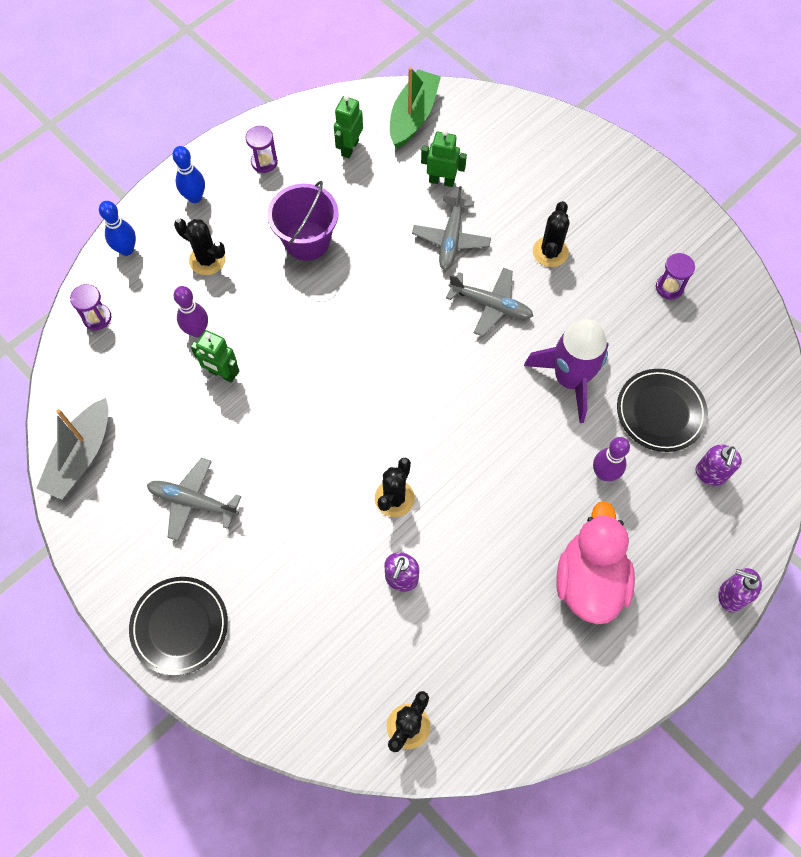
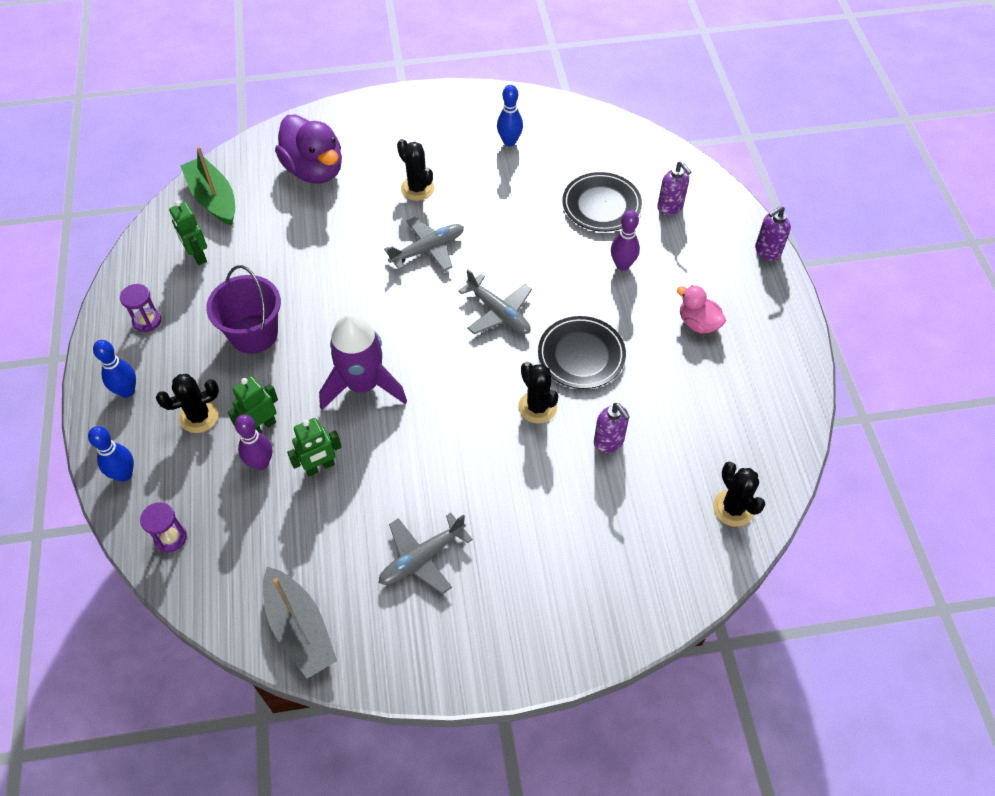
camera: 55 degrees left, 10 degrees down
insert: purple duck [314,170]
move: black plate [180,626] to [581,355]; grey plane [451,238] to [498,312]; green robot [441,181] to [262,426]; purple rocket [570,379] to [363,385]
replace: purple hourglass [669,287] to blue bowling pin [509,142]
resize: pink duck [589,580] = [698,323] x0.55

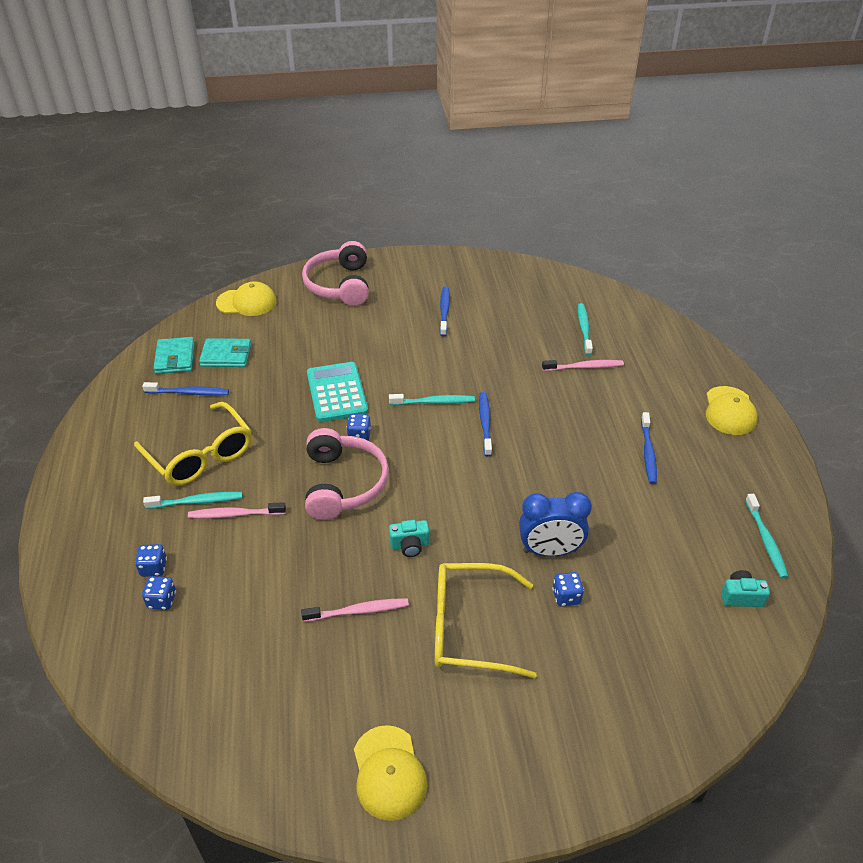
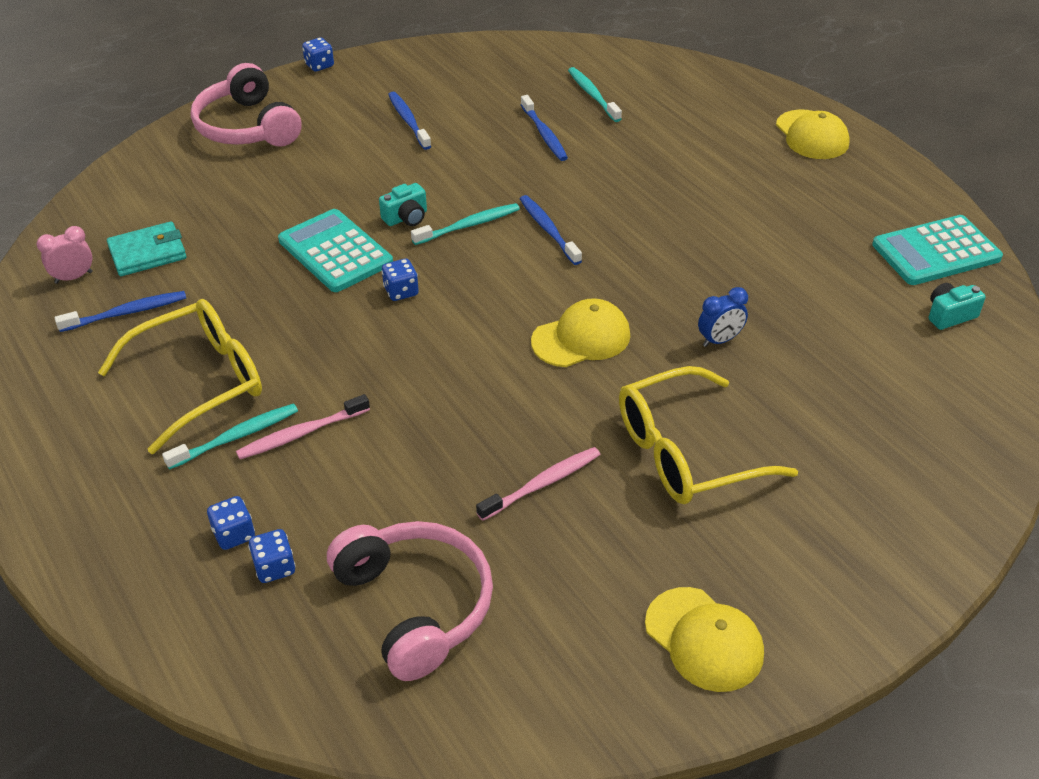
camera: 25 degrees left, 0 degrees up
delete: pink toothbrush [584,367]
move: yellow cap [247,302] to [581,338]; pink headphones [343,484] to [415,605]; turquoise camera [410,545] to [406,218]; blue dice [566,597] to [319,65]; blue toothbrush [648,452] to [544,134]
replace: turquoise wallet [175,358] to pink clock [73,277]; turquoise toothbrush [765,540] to turquoise calculator [936,252]
rotate: yellow glasses [200,455] = [200,381] 60 degrees counterclockwise
resize: blue clock [550,551] = [720,340] x0.58

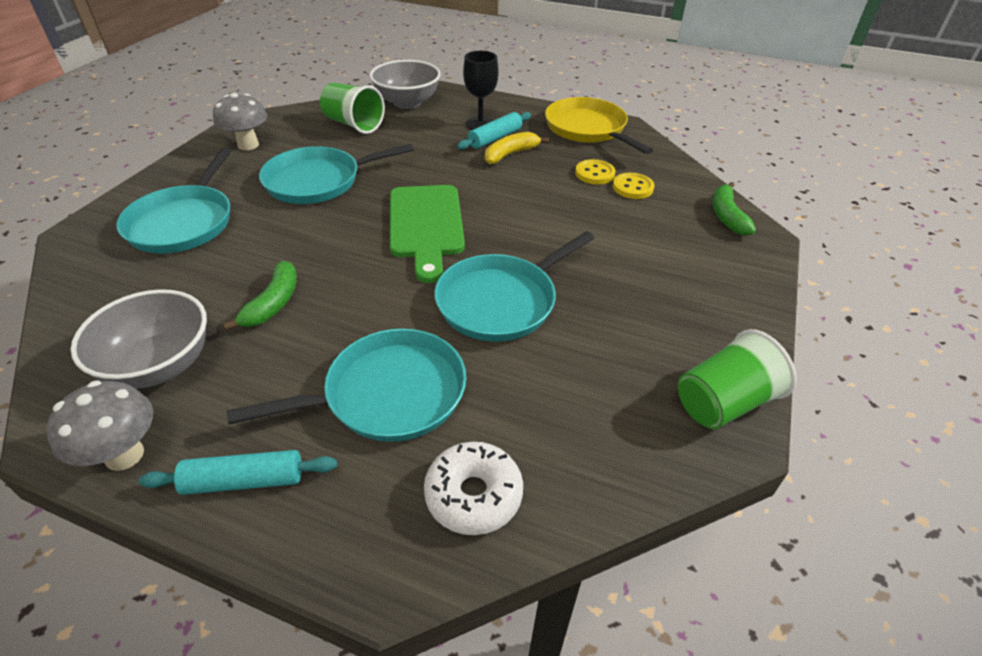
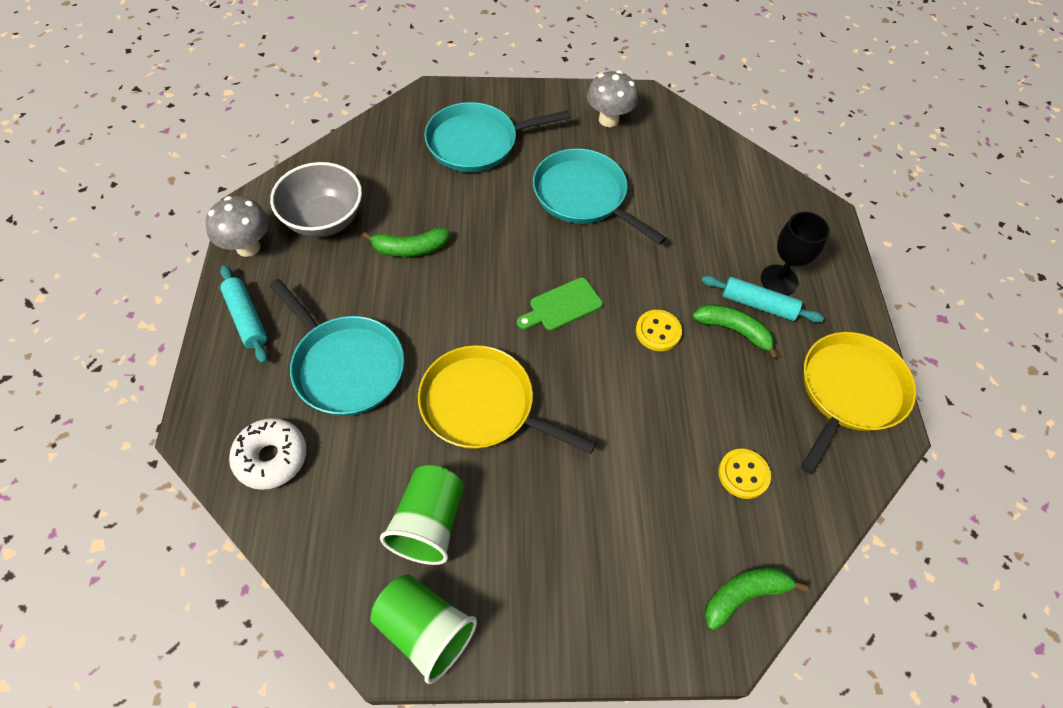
camera: 65 degrees right, 15 degrees up
delete: grey bowl [407,102]
move: green cup [353,124] to [429,523]; yellow button [594,173] to [658,331]
recolor: turquoise pan [501,301] to yellow pan [482,405]; yellow banana [510,154] to green banana [734,330]
resize: green cutting board [426,225] = [562,306] x0.57

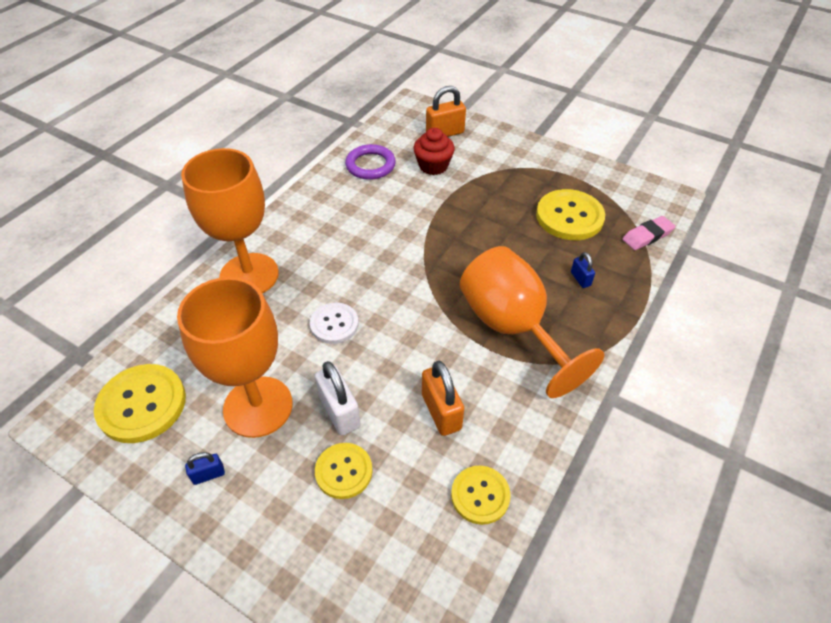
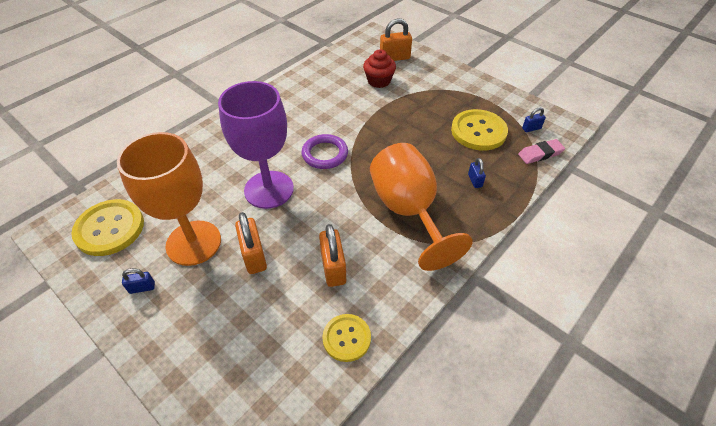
camera: 10 degrees right, 0 degrees up
delete: orange goblet [249,275]; yellow button [344,471]
insert: blue padlock [531,128]
move: purple ring [370,165] to [325,154]
replace: white button [334,324] to purple goblet [269,189]
recolor: white padlock [339,412] to orange padlock [254,256]

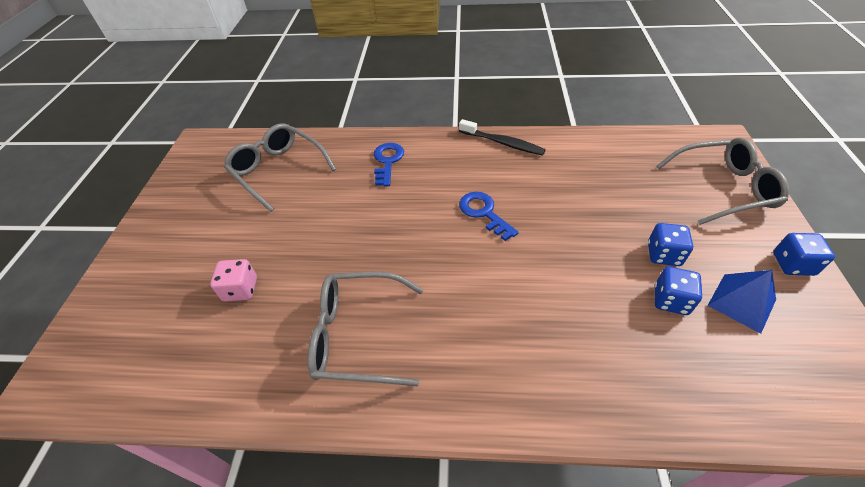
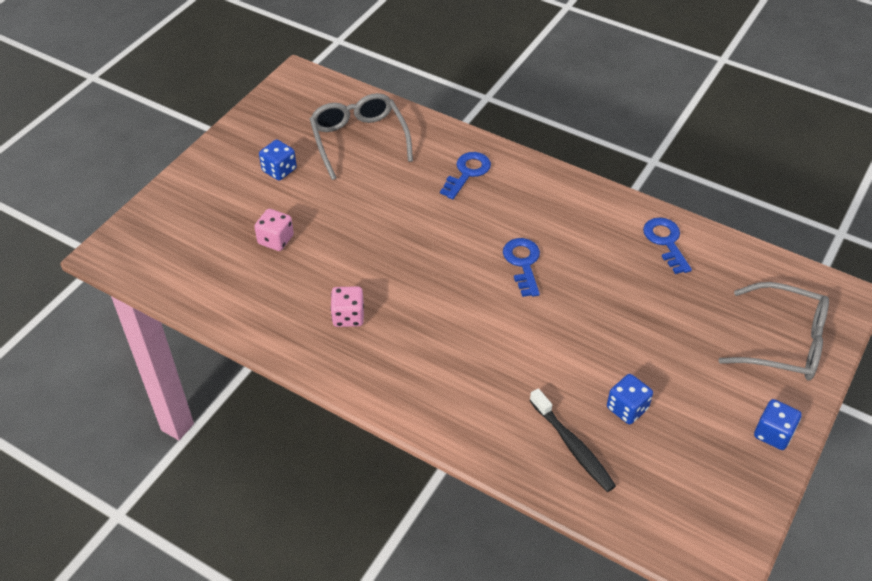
camera: 25 degrees right, 0 degrees up
delete: blue pyramid [741,302]
insert: blue key [666,242]
move: black toothbrush [503,143] to [573,446]; blue dice [663,254] to [279,170]
replace: grey glasses [358,335] to pink dice [348,316]

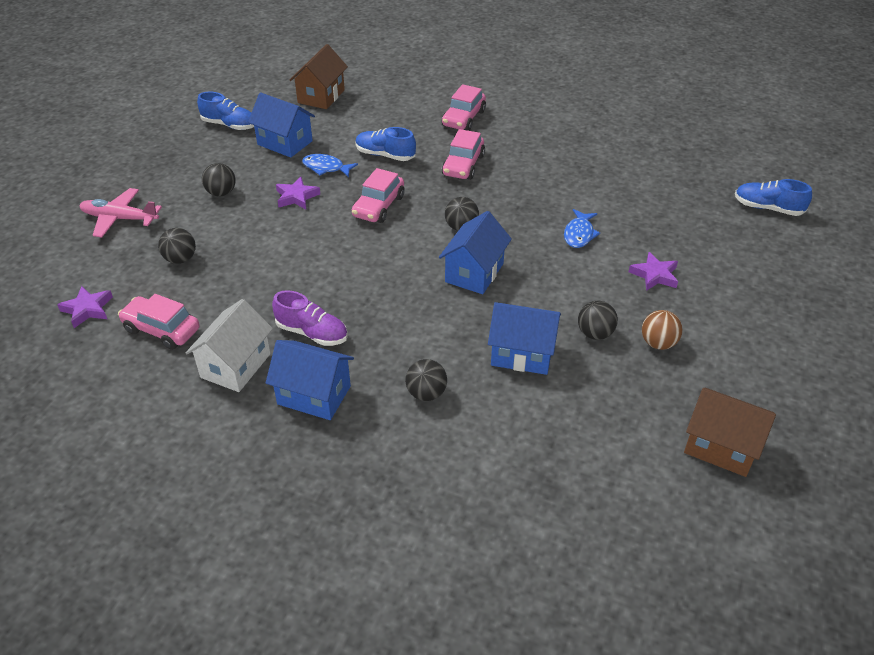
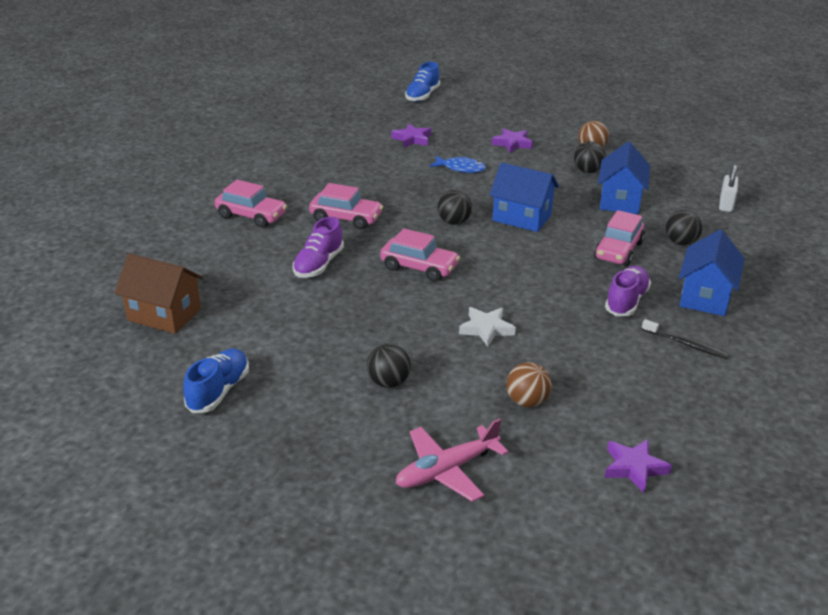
camera: 90 degrees left, 10 degrees down
delete: blue house [285,143]; blue fish [326,168]; brown house [721,447]
insert: white star [486,329]; white padlock [726,204]
move: pink car [162,330] to [618,251]; purple star [296,197] to [412,139]
replace: white house [235,365] to black toothbrush [686,344]
recolor: black ball [180,259] to brown ball [527,402]; blue shoe [385,155] to purple shoe [318,265]
rotate: pink plane [119,218] = [446,470] 45 degrees clockwise

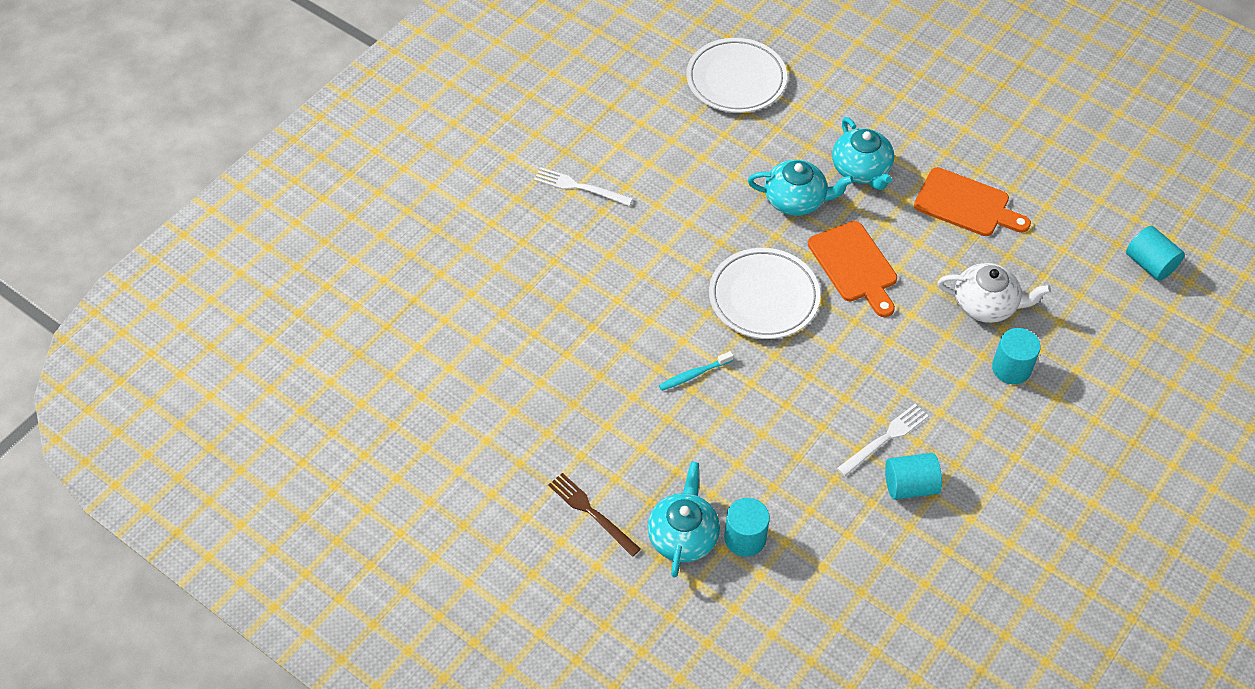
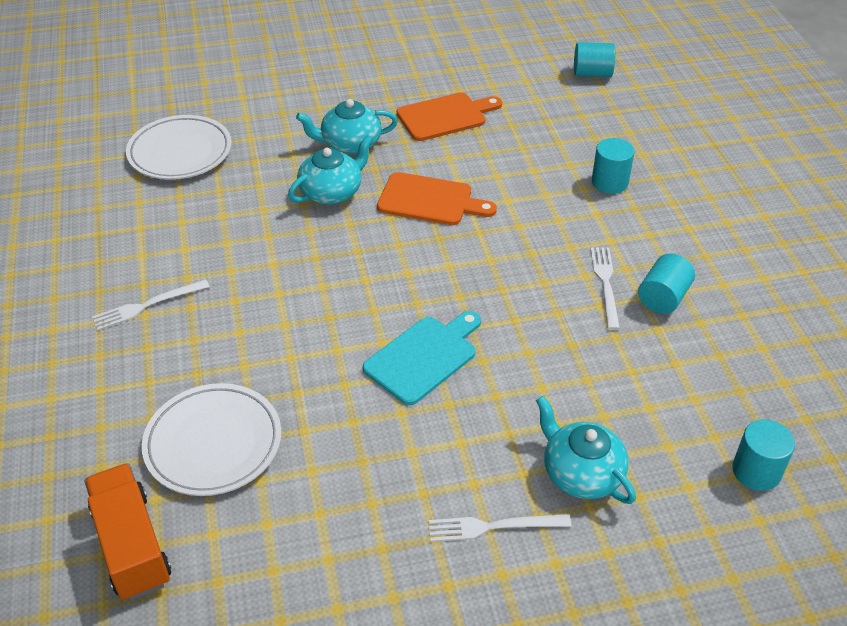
camera: 50 degrees left, 10 degrees down
delete: white teapot [986,305]
insert: orange truck [132,545]
move: white plate [763,297] to [213,443]; turquoise cylinder [745,538] to [756,471]
replace: turquoise toothbrush [694,375] to turquoise cutting board [424,357]
recolor: brown fork [591,512] to white fork [493,526]
rotate: turquoise teapot [861,169] = [350,144] 150 degrees clockwise

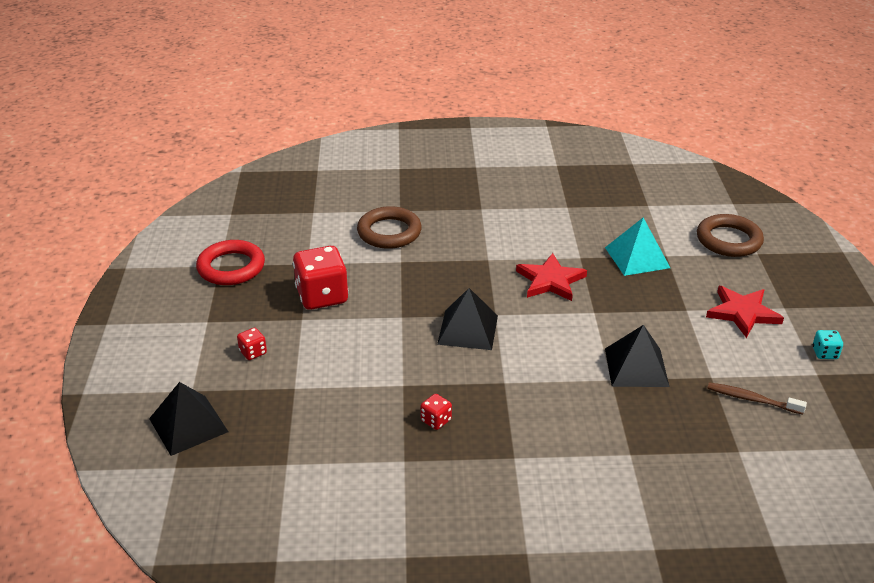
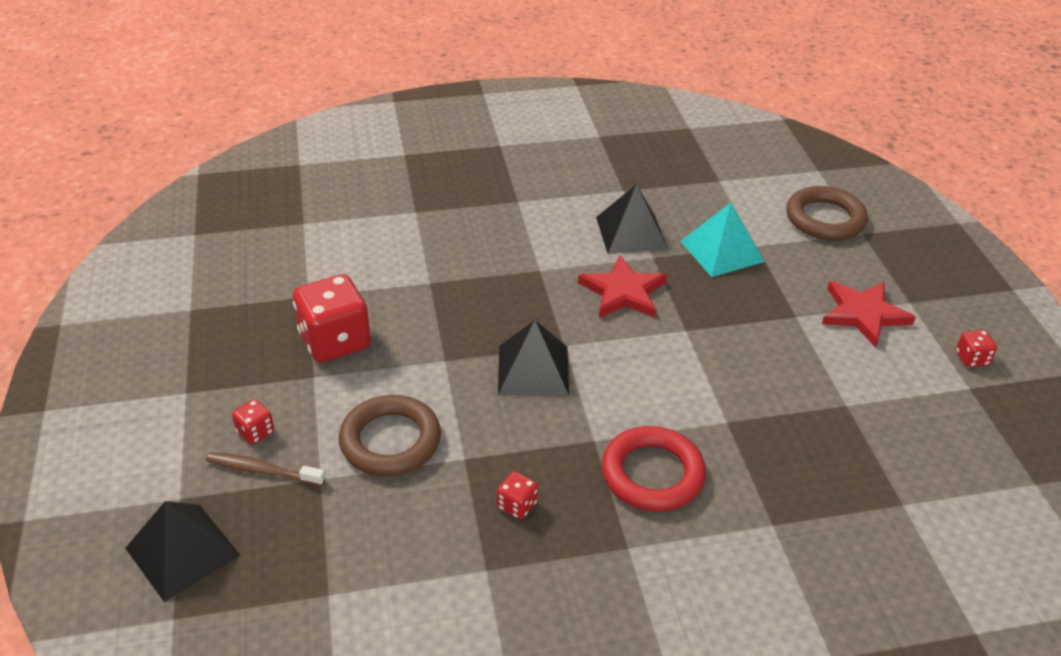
camera: 10 degrees left, 5 degrees up
move: red ring [231,267] to [652,474]; brown ring [389,232] to [390,441]; black pyramid [636,367] to [631,232]; brown toothbrush [752,399] to [263,471]
recolor: turquoise dice [825,353] to red dice [971,359]

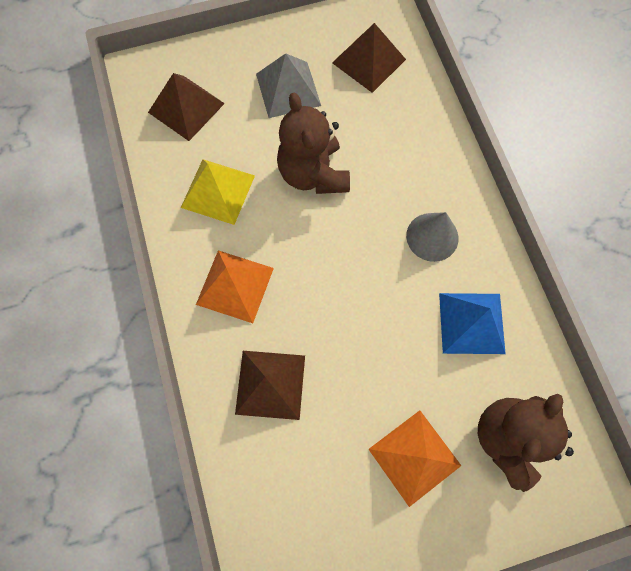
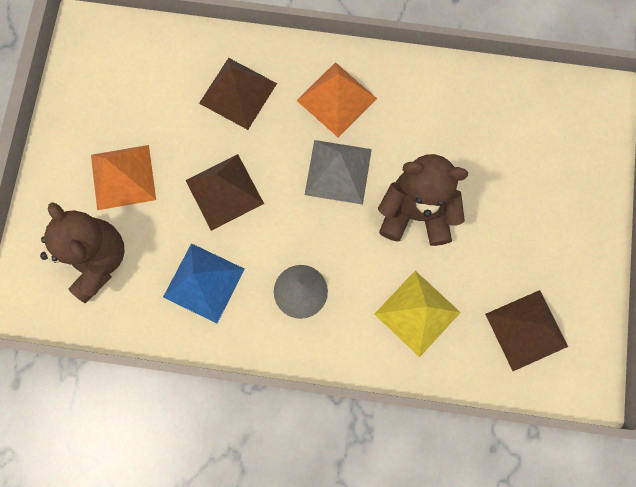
camera: 115 degrees right, 5 degrees up
move: brown pyramid [186,107] to [224,192]; yellow pyramid [218,191] to [417,313]; grey pyramid [288,89] to [338,172]

